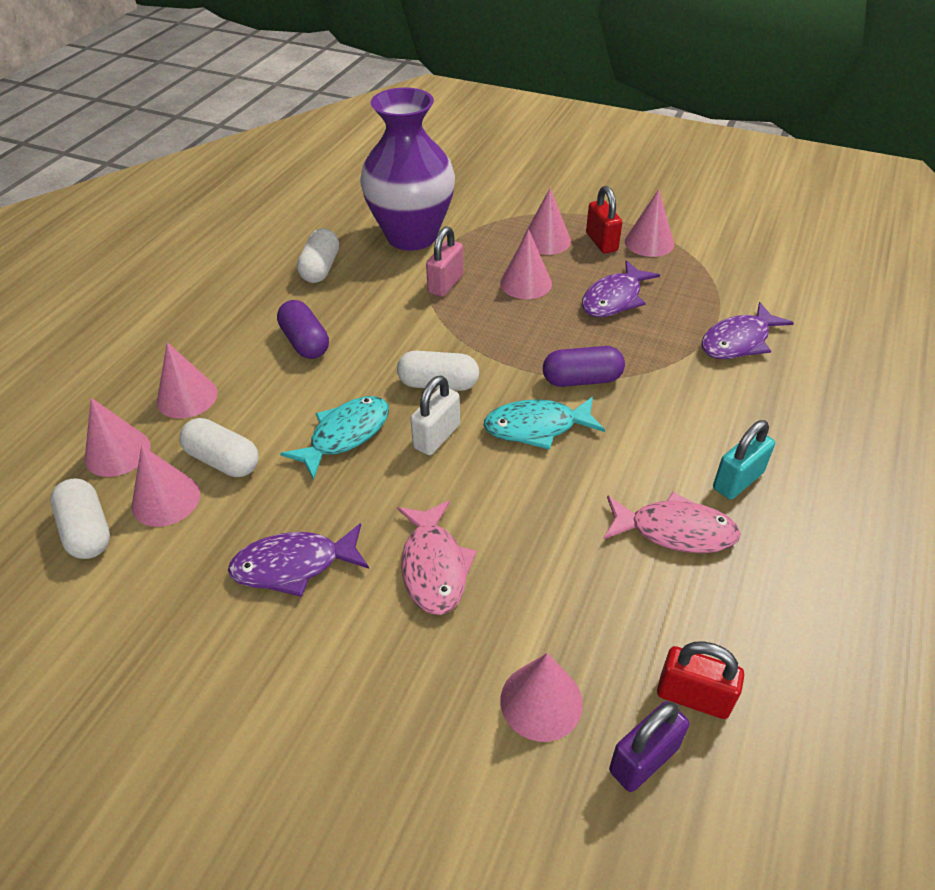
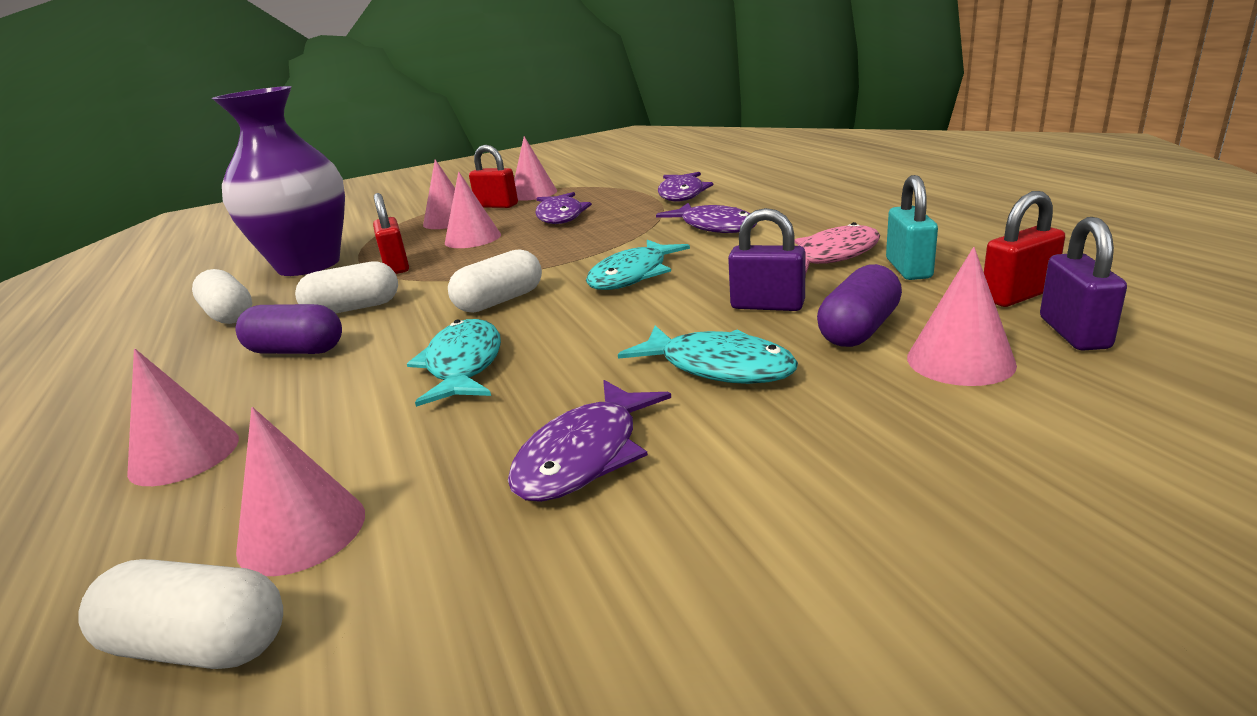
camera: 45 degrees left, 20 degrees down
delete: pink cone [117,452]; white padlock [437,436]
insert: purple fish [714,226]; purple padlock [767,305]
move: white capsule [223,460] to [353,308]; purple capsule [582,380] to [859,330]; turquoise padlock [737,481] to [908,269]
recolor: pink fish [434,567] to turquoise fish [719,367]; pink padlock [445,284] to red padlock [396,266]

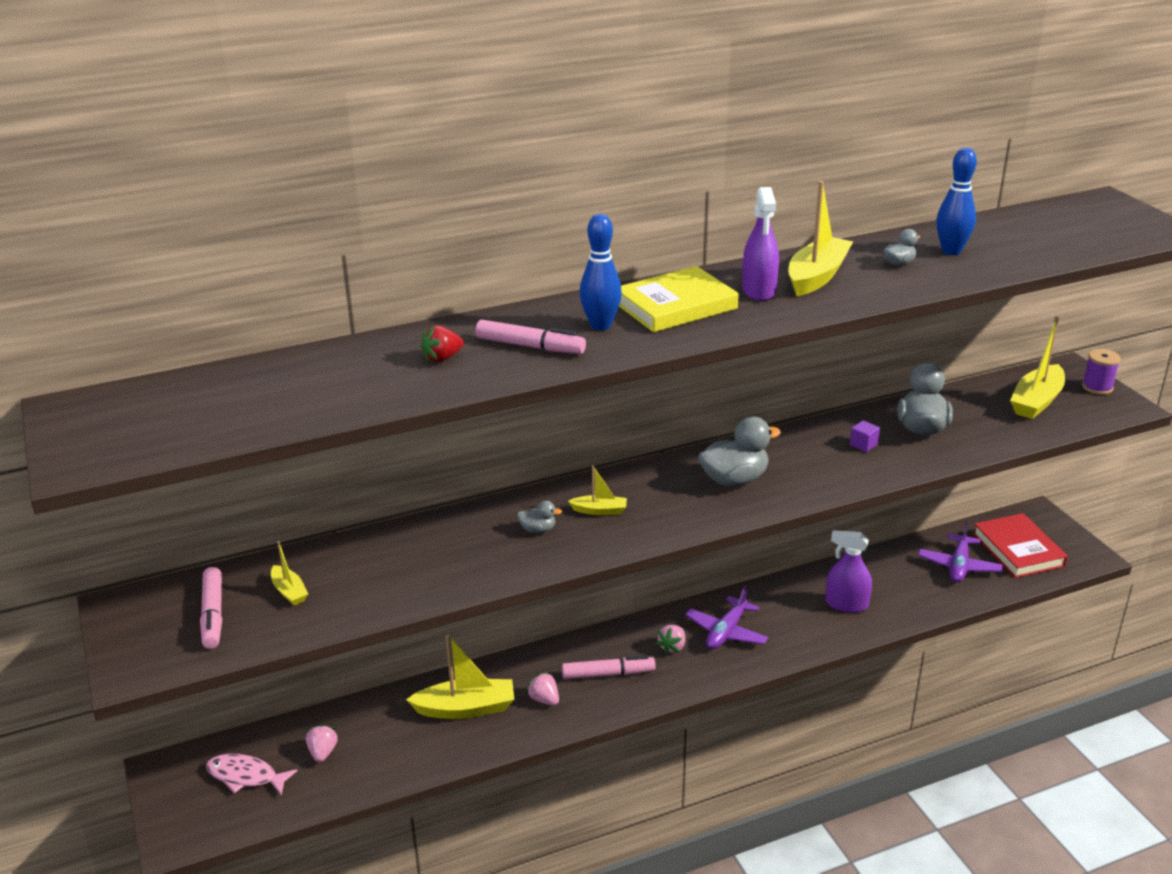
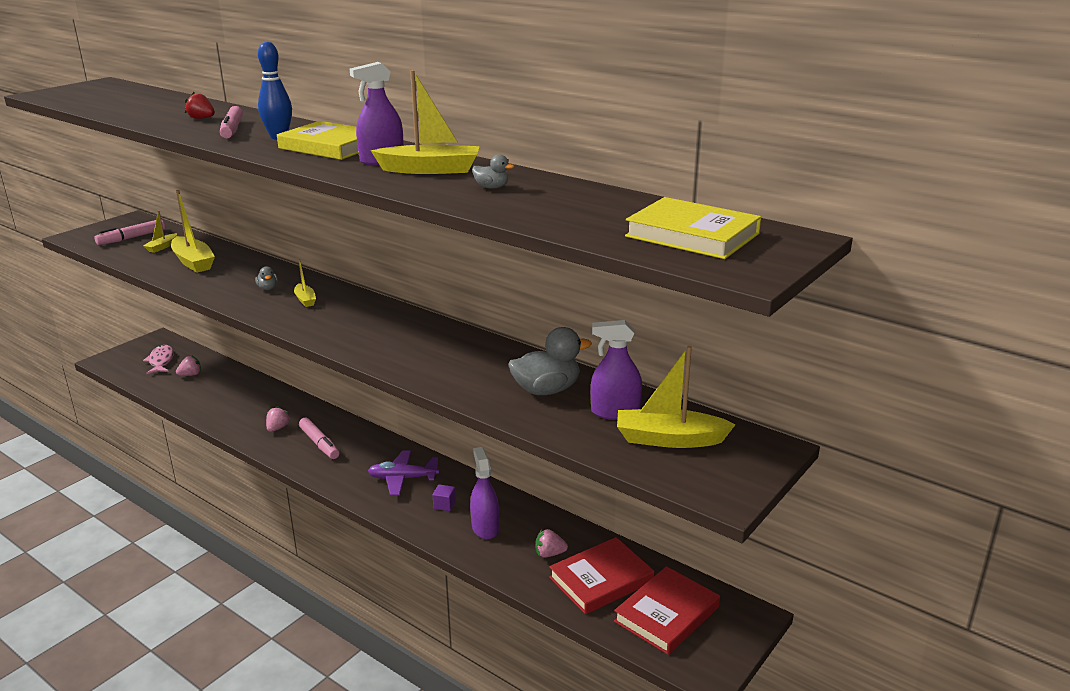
camera: 60 degrees right, 5 degrees down
delete: grey duck [734,480]; blue bowling pin [951,251]; purple spool [1097,387]
insert: purple spray bottle [615,412]; yellow book [692,235]
move: yellow boat [466,708] to [193,262]; pink strawberry [672,647] to [549,554]; purple cube [863,445] to [444,505]
replace: purple plane [959,566] to red book [601,580]

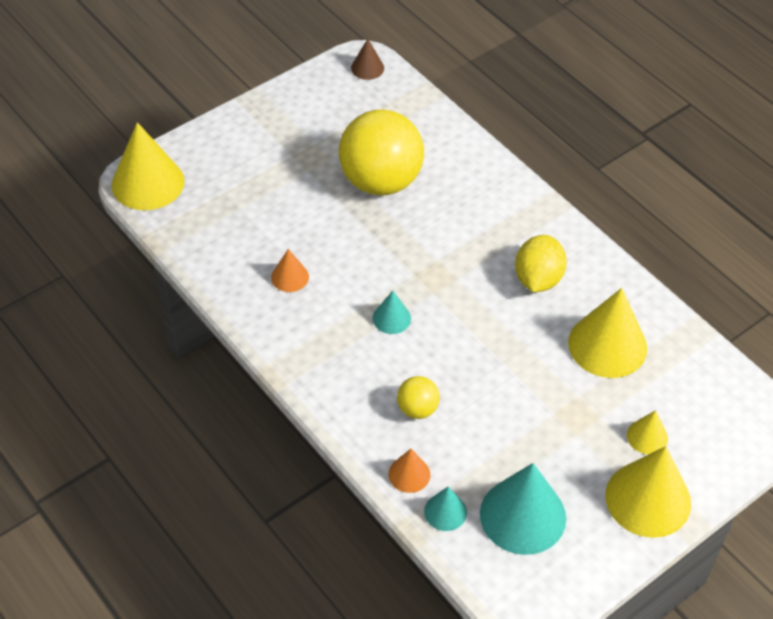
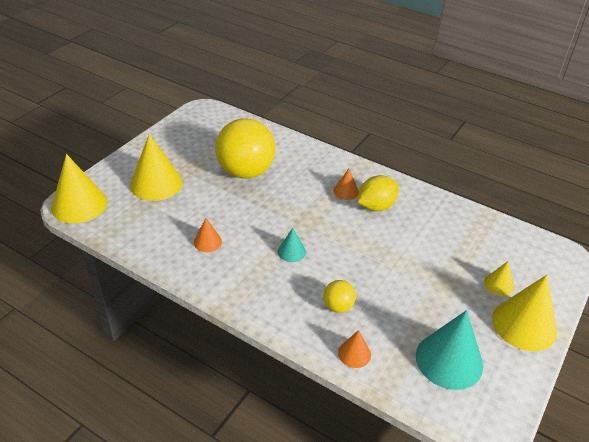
camera: 20 degrees left, 10 degrees down
delete: brown cone [367,68]; turquoise cone [445,512]
insert: orange cone [346,191]
move: yellow cone [607,345] to [156,183]
rotate: yellow lemon [538,279] = [376,206] 60 degrees clockwise

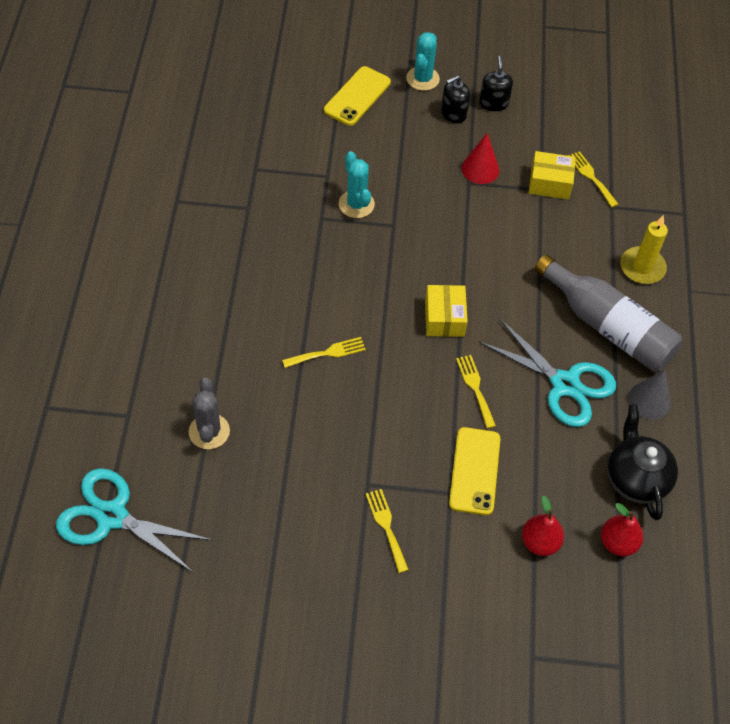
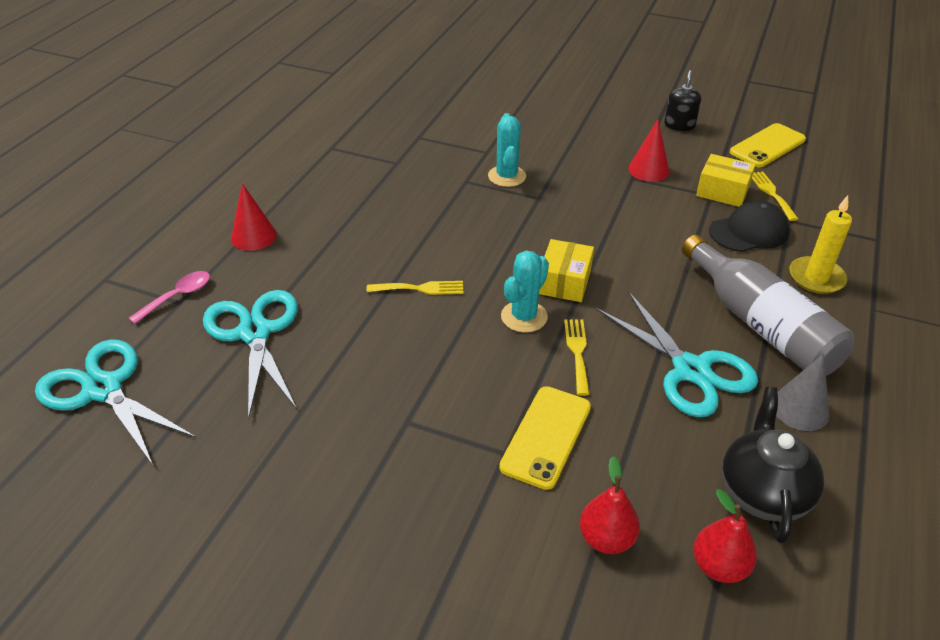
camera: 20 degrees right, 15 degrees down
delete: yellow fork [386,526]; black soap dispenser [453,113]
insert: pink spoon [178,296]; red cone [253,236]; black cap [748,232]
move: yellow phone [357,96] to [767,146]; turquoise cactus [422,79] to [524,317]
replace: grey cactus [209,431] to turquoise scissors [255,333]

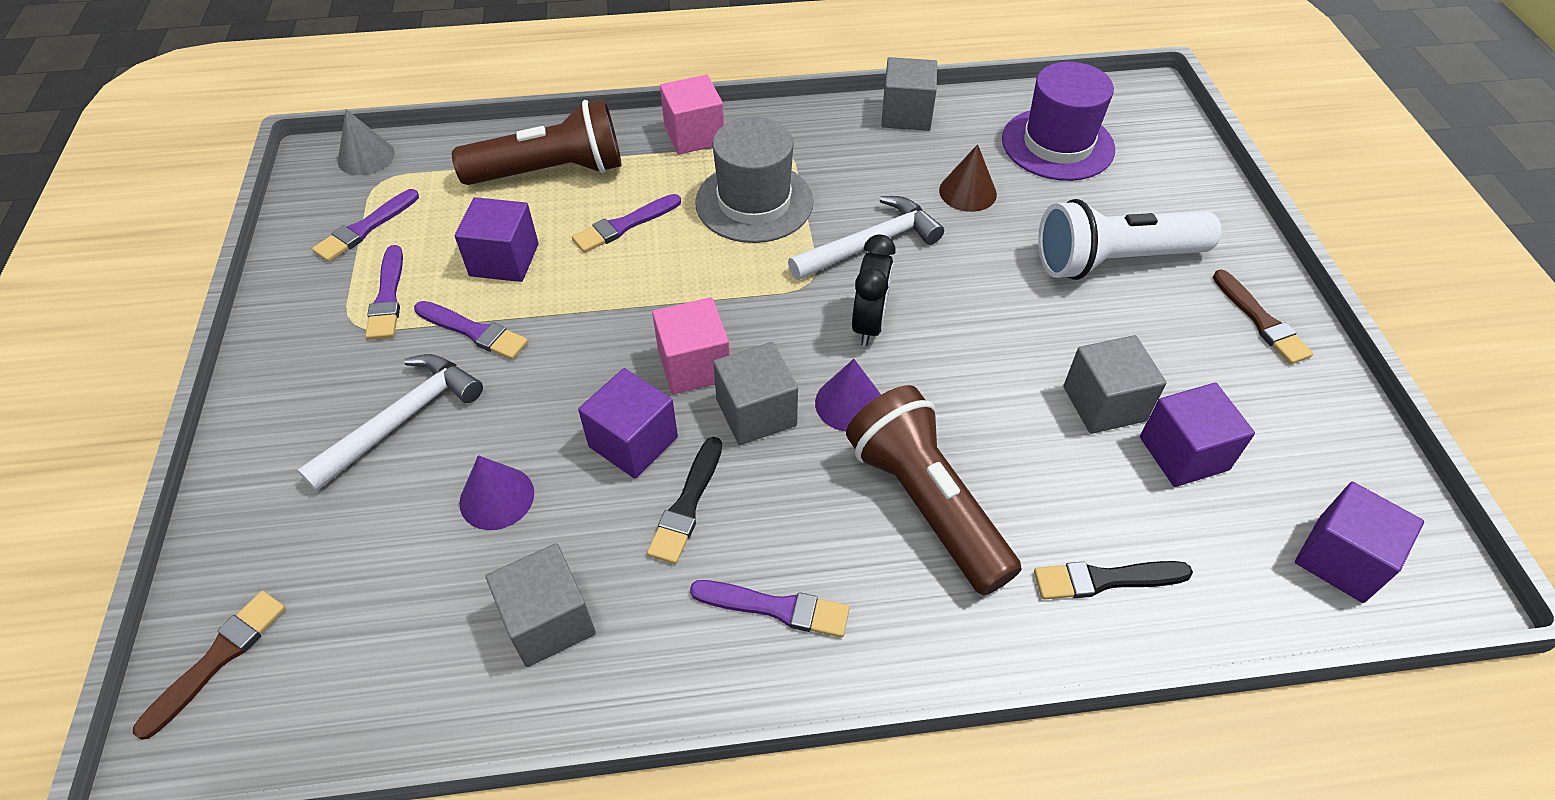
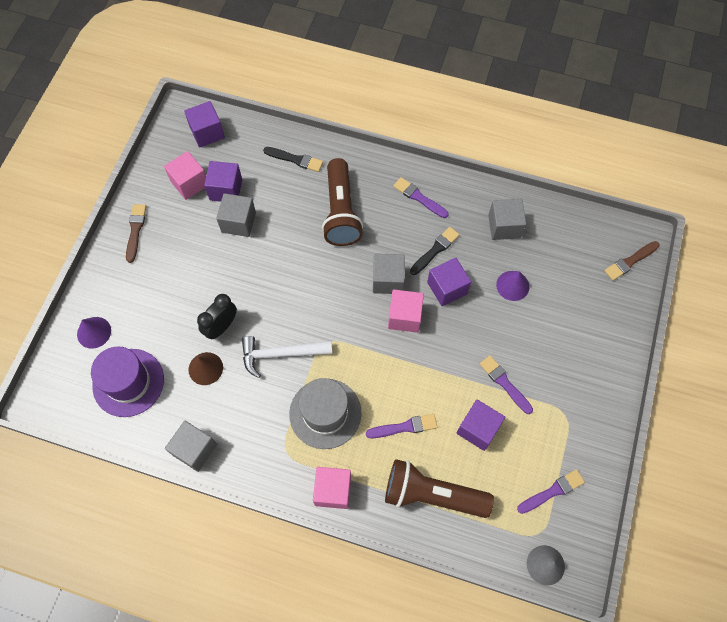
camera: 155 degrees left, 15 degrees up
delete: white hammer [402,420]; purple brush [388,297]; white flashlight [1115,260]
insert: pink cube [189,183]
move: purple cone [849,403] to [94,332]; black clock [869,324] to [221,327]

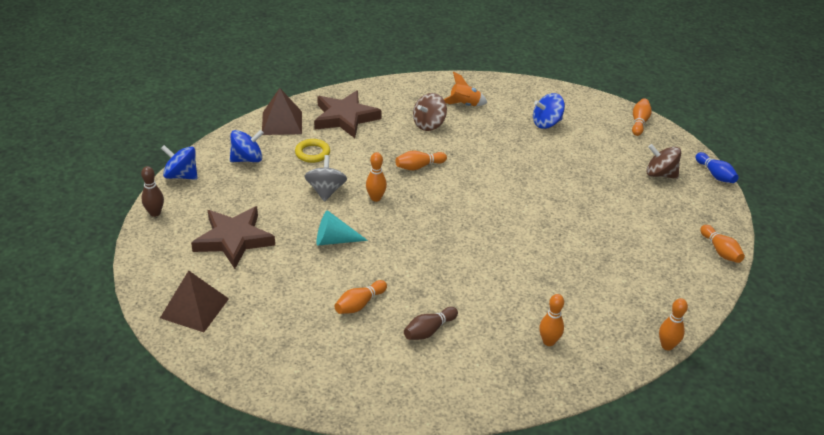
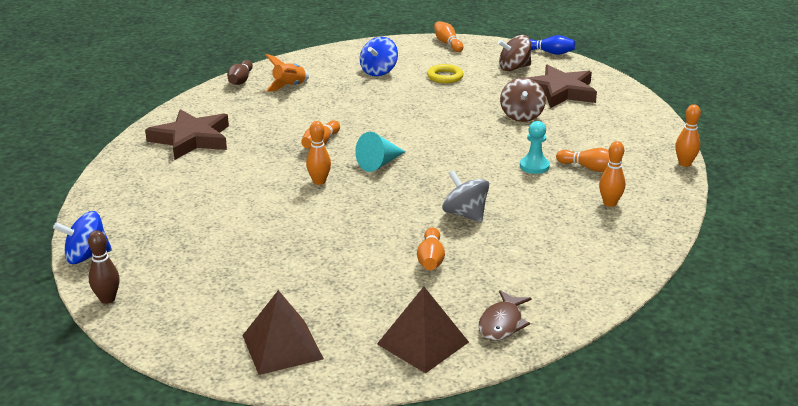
camera: 40 degrees left, 10 degrees down
delete: blue spinning top [247,159]
insert: brown fish [502,323]; turquoise pawn [534,166]
move: brown star [233,239] to [560,91]; brown pyramid [282,123] to [423,343]; yellow ring [312,153] to [445,77]; grey spinning top [326,191] to [465,214]; turquoise cone [334,240] to [379,163]; brown bowling pin [429,330] to [240,80]; brown spinning top [429,124] to [521,116]; orange bowling pin [720,251] to [590,168]

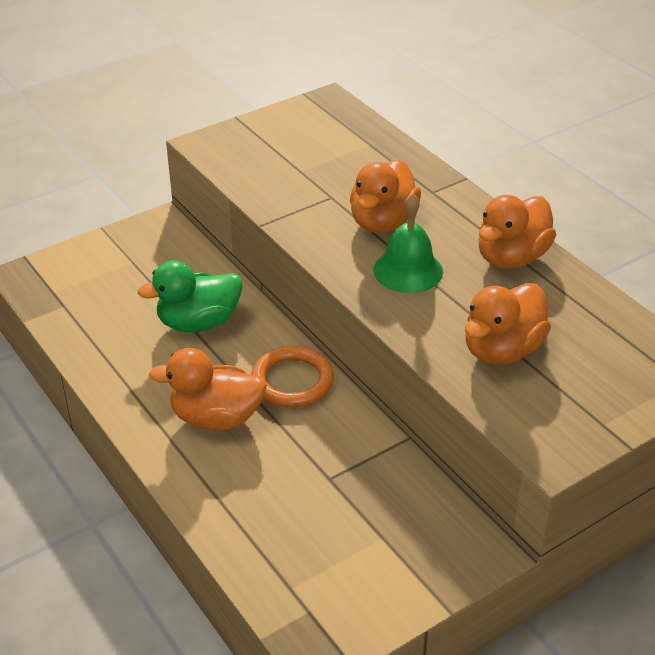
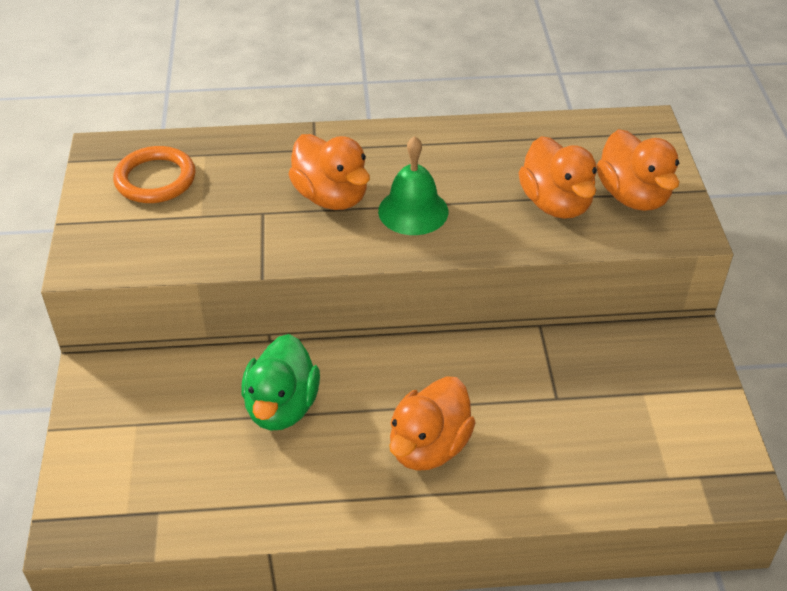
camera: 60 degrees left, 5 degrees up
move: orange ring [292,381] to [155,179]; orange duck [511,257] to [633,196]

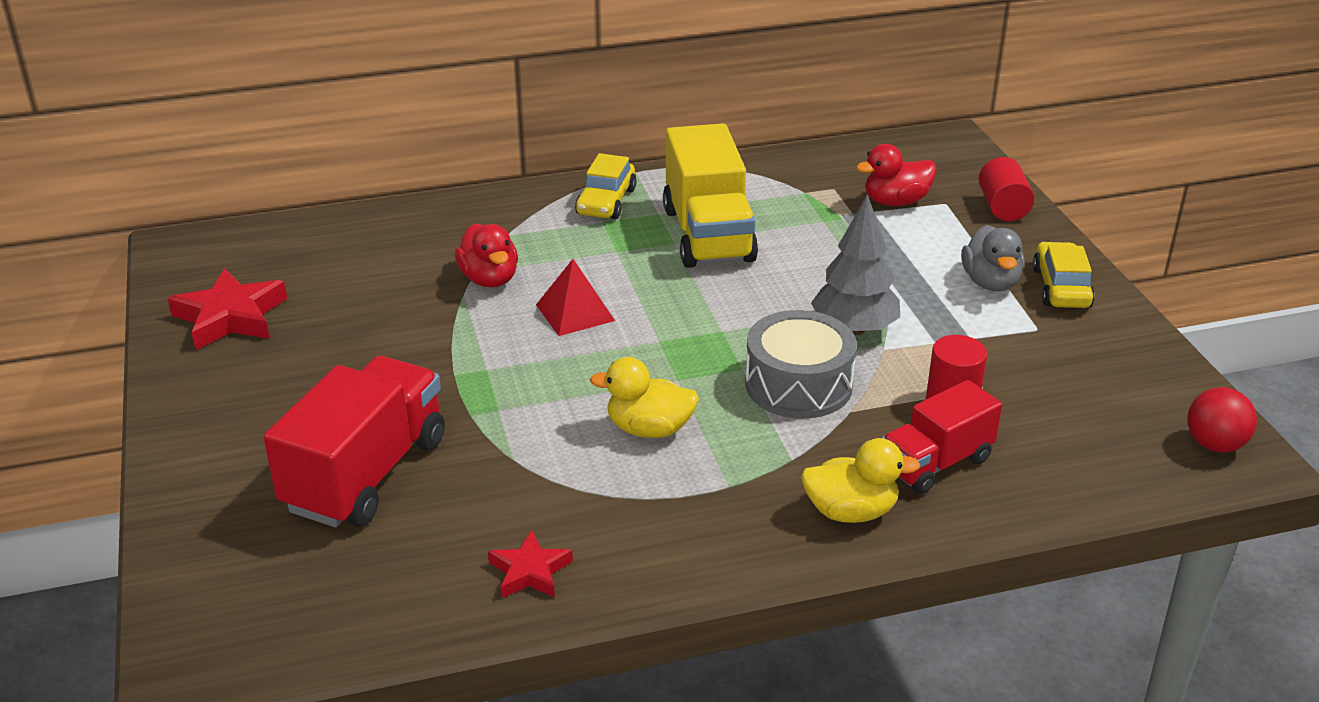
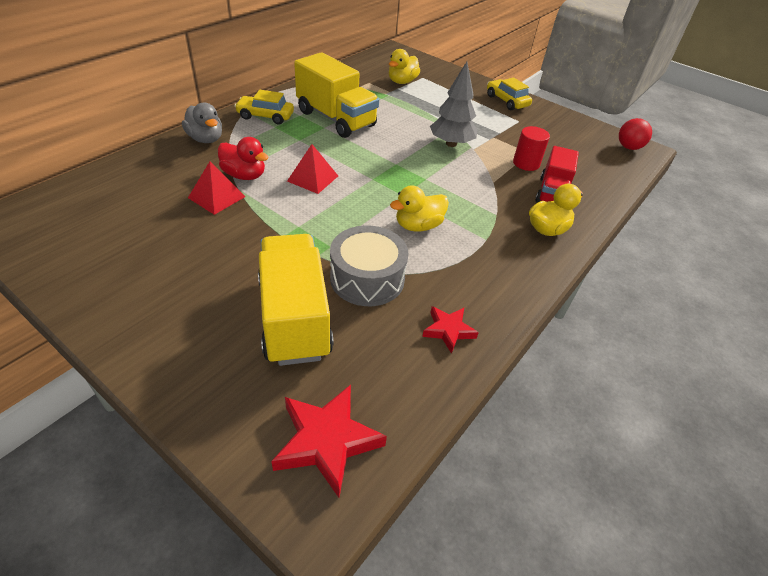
camera: 40 degrees left, 10 degrees up
delete: red cylinder [1003,207]
insert: red pyramid [216,197]
move: red star [230,317] to [326,441]; grey drum [798,385] to [367,278]; grey duck [990,282] to [206,139]
recolor: red truck [366,474] to yellow truck [294,317]; red duck [895,201] to yellow duck [402,82]
rotate: yellow car [606,202] = [265,116] 120 degrees clockwise

